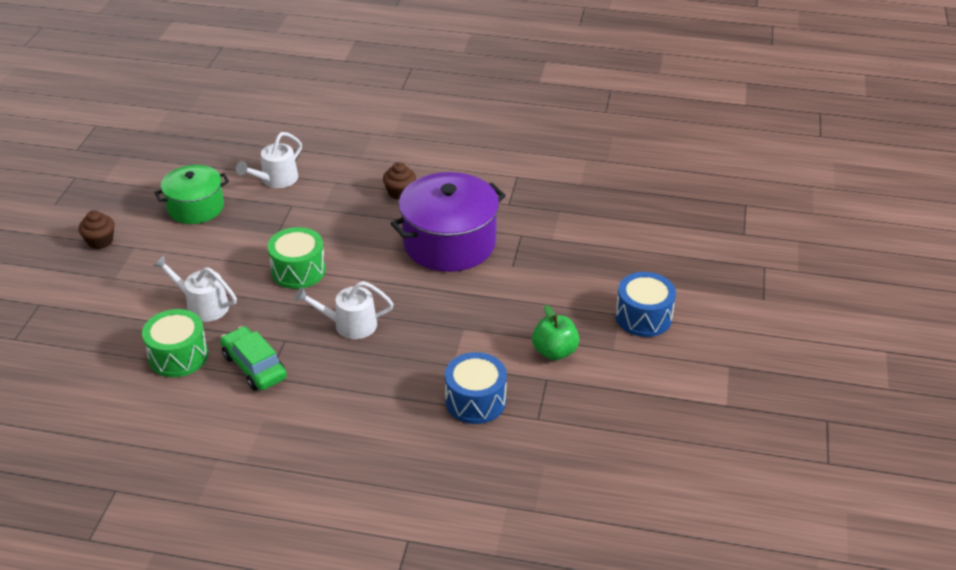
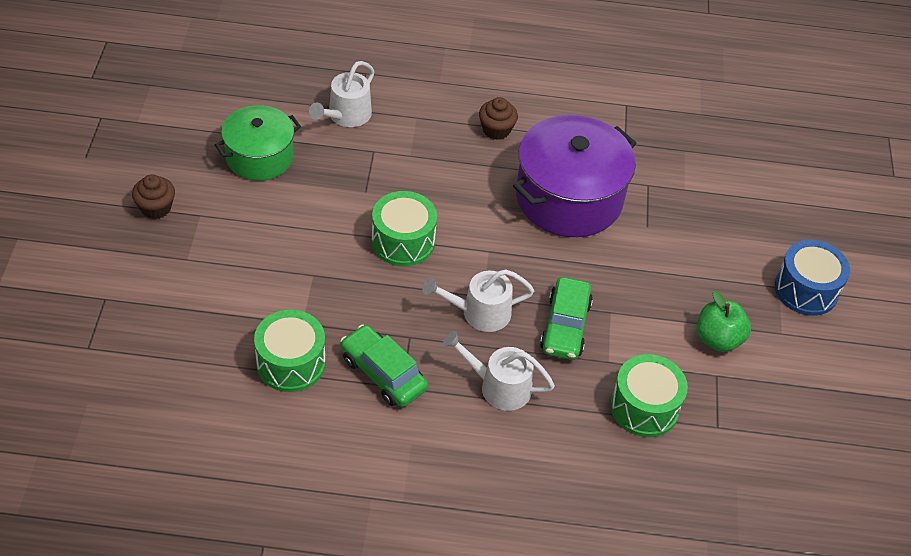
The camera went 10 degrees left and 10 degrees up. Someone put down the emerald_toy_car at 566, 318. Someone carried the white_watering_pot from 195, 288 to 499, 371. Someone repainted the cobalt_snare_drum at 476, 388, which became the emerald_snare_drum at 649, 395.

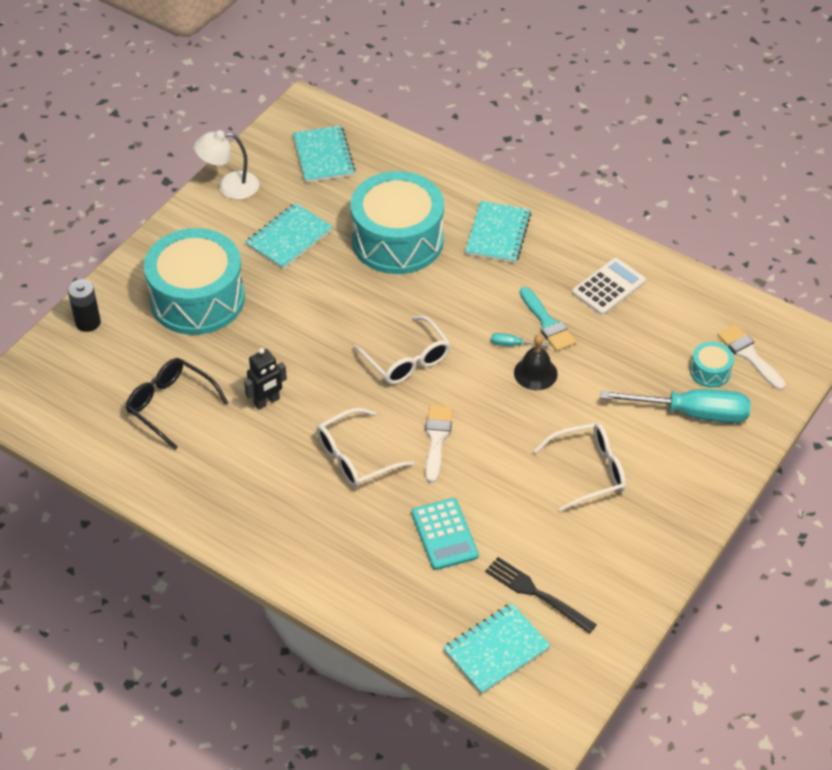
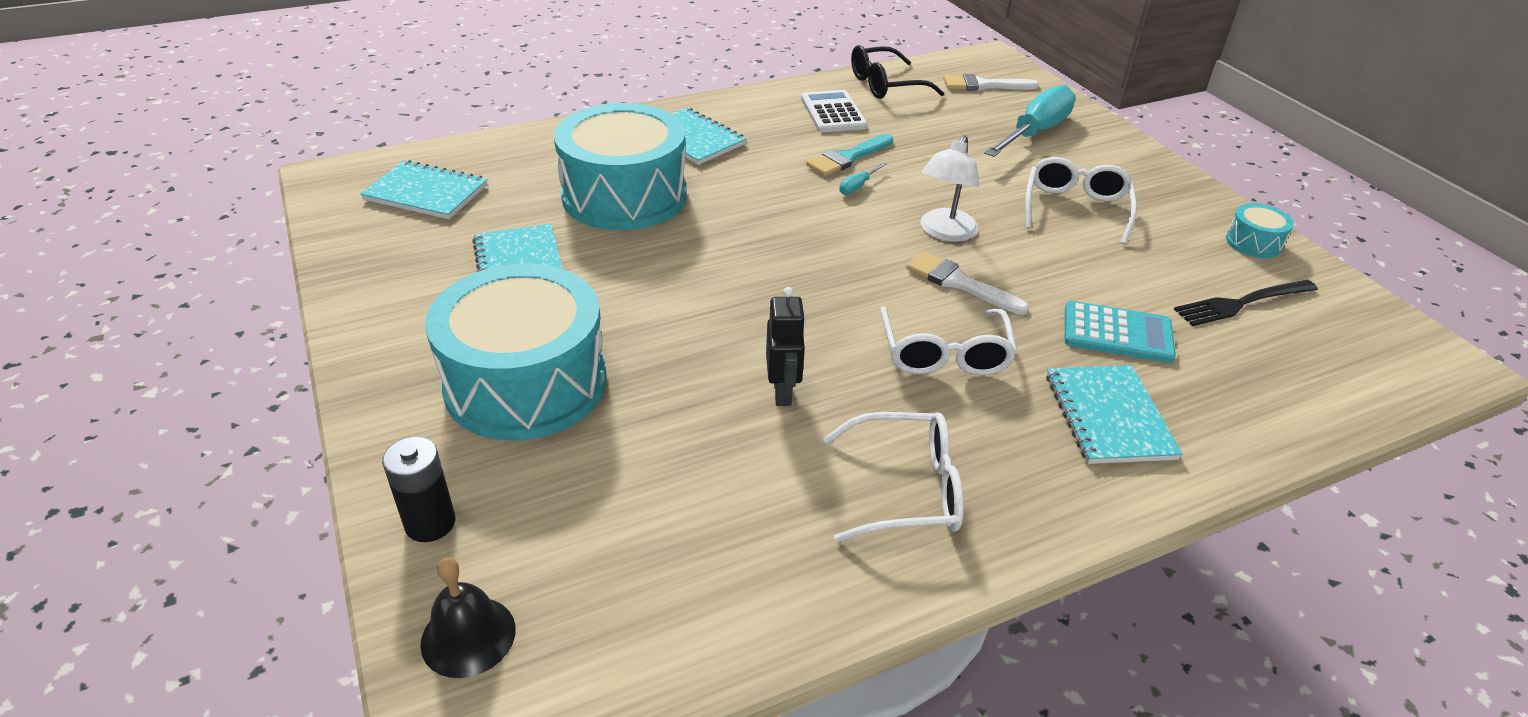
The camera went 60 degrees left and 10 degrees down. Someone carried the jet-black_spectacles from 177, 404 to 897, 72. Someone carried the white_lamp from 226, 165 to 949, 188. Someone carried the white_spectacles from 402, 350 to 893, 477. Someone carried the turquoise_notepad from 497, 648 to 1114, 414. Someone carried the jet-black_bell from 536, 362 to 468, 617. Someone carried the turquoise_snare_drum from 712, 365 to 1260, 230. Someone rotated the turquoise_brush at 548, 319 by 135 degrees clockwise.

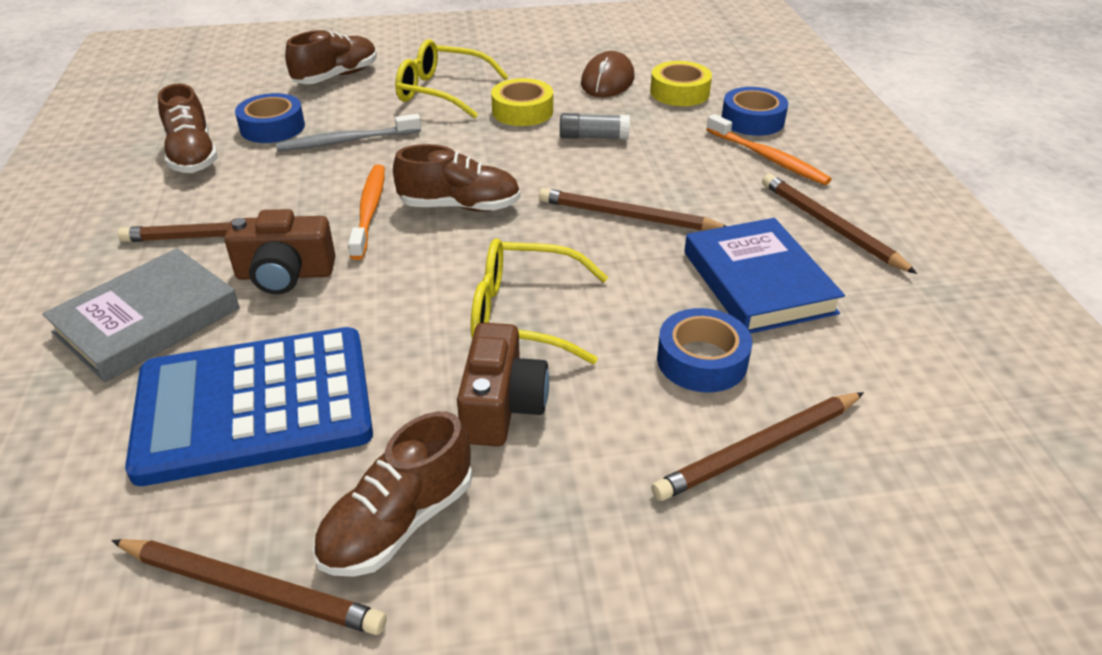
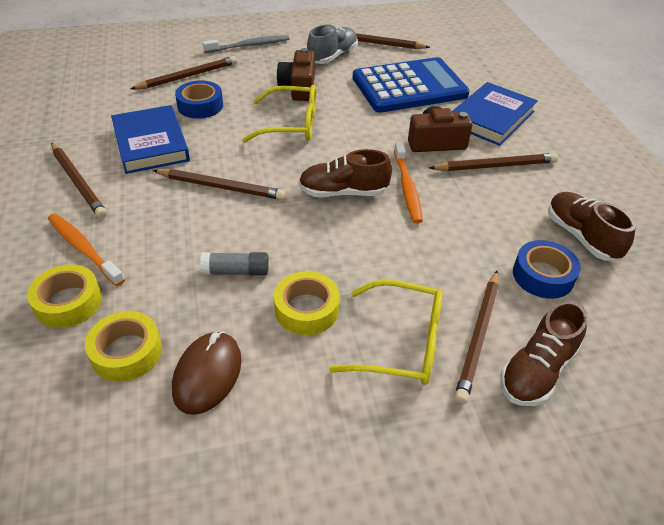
The camera went 175 degrees right and 5 degrees up. Someone put down the brown_lead_pencil at 476, 337. Someone carried the ash-grey_tooth_brush from 348, 133 to 246, 44. Someone repainted the ash-grey_book at 141, 315, which became the cobalt_book at 495, 114. Someone repainted the brown_sneaker at 392, 494, which became the ash-grey_sneaker at 332, 44. Someone repainted the cobalt_tape at 755, 111, which became the yellow_tape at 64, 296.

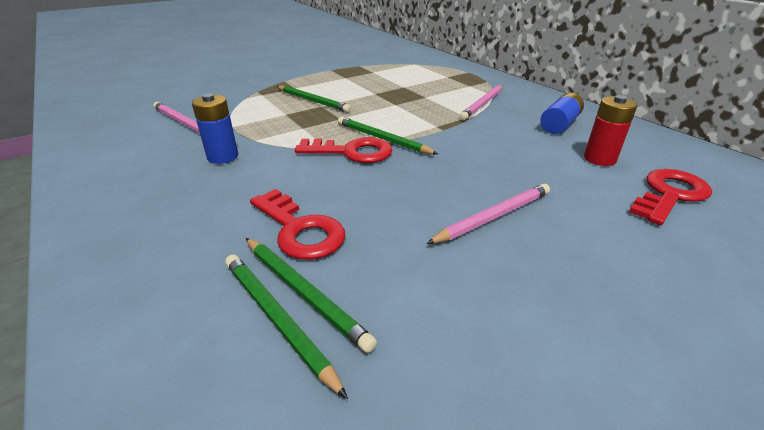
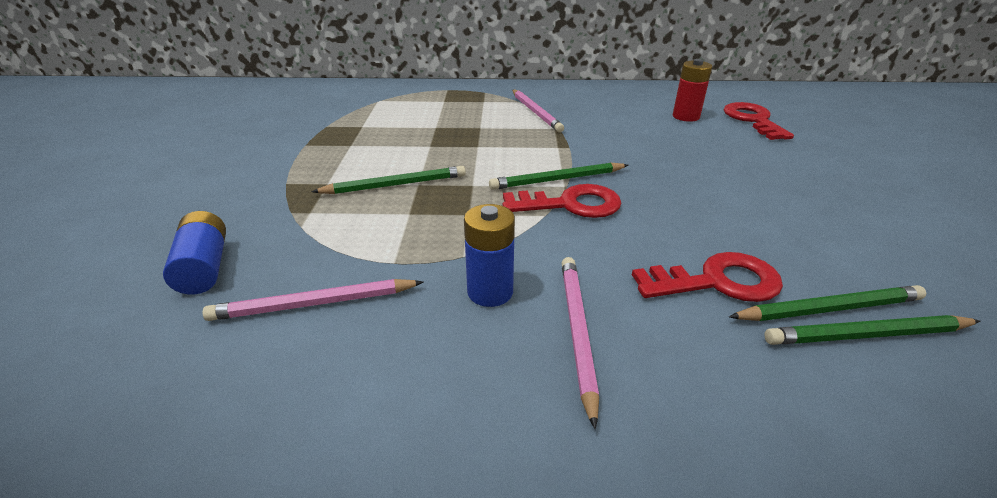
The camera went 55 degrees left and 0 degrees up. Someone carried the pink_lead_pencil from 488, 214 to 580, 343. Someone carried the cobalt_battery from 562, 113 to 194, 252. Someone rotated the red_latchkey at 343, 150 by 45 degrees clockwise.

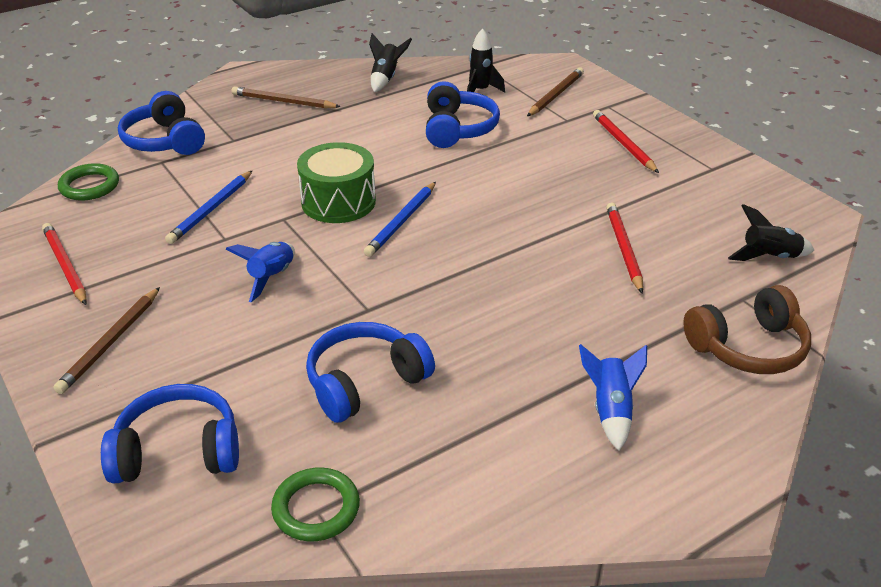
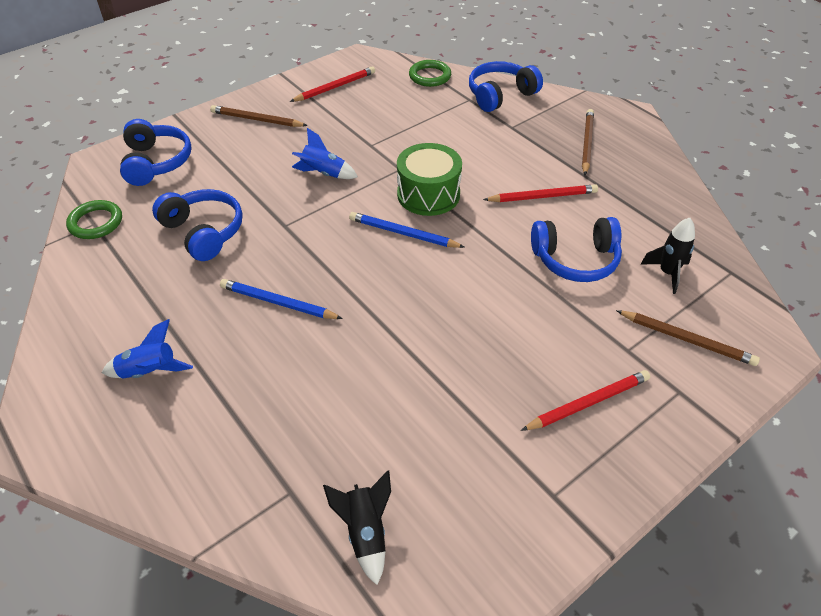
The camera went 85 degrees right and 10 degrees up. Someone took away the jet-black_spaceship at 390, 62. Someone took away the brown_headphones at 747, 329. Someone carried the cobalt_lead_pencil from 209, 207 to 281, 299. Someone carried the red_lead_pencil from 624, 248 to 540, 193.

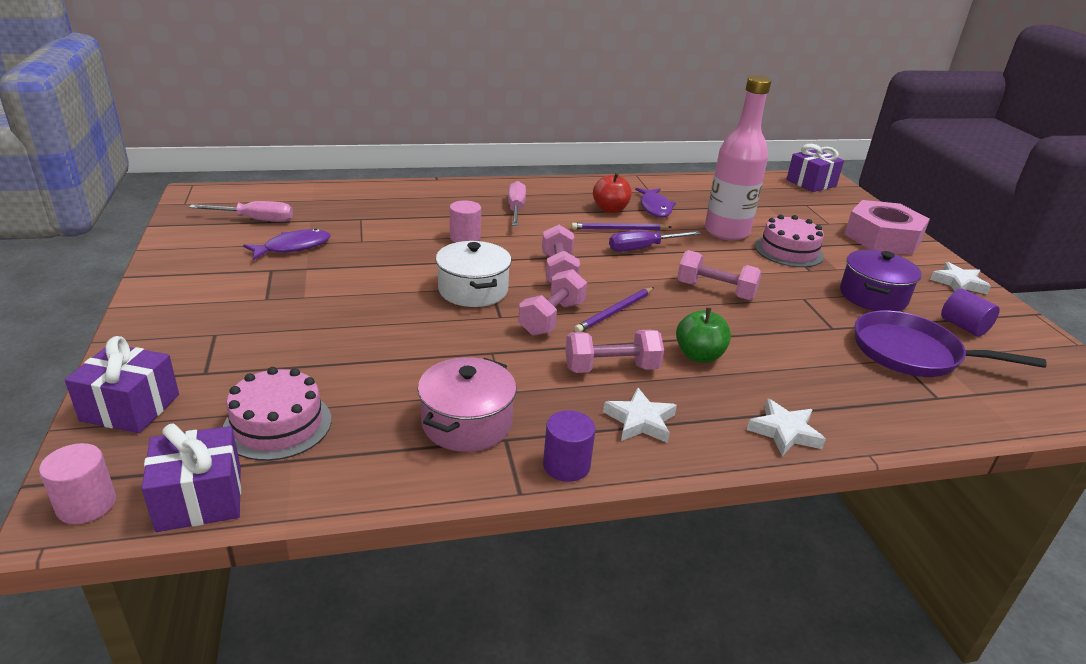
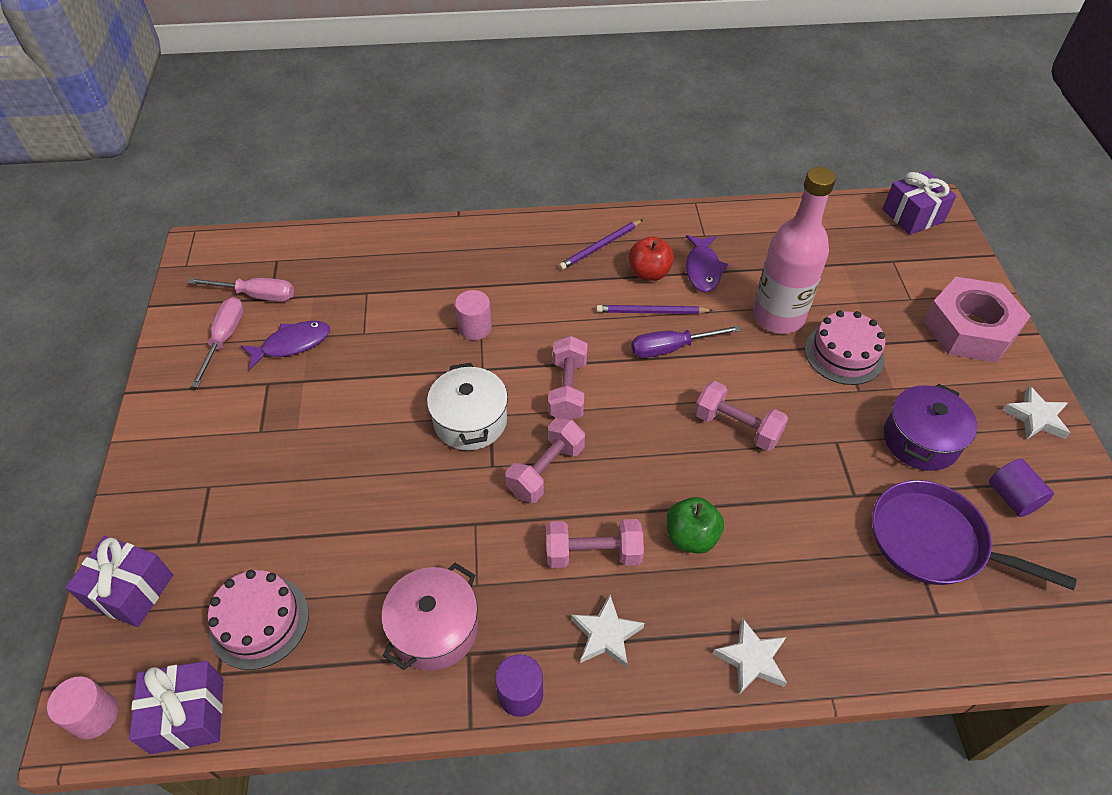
The camera went 10 degrees right and 20 degrees up. Someone carried the pink_hand_screwdriver from 517, 203 to 217, 342. Someone carried the purple_lead_pencil from 614, 309 to 600, 245.

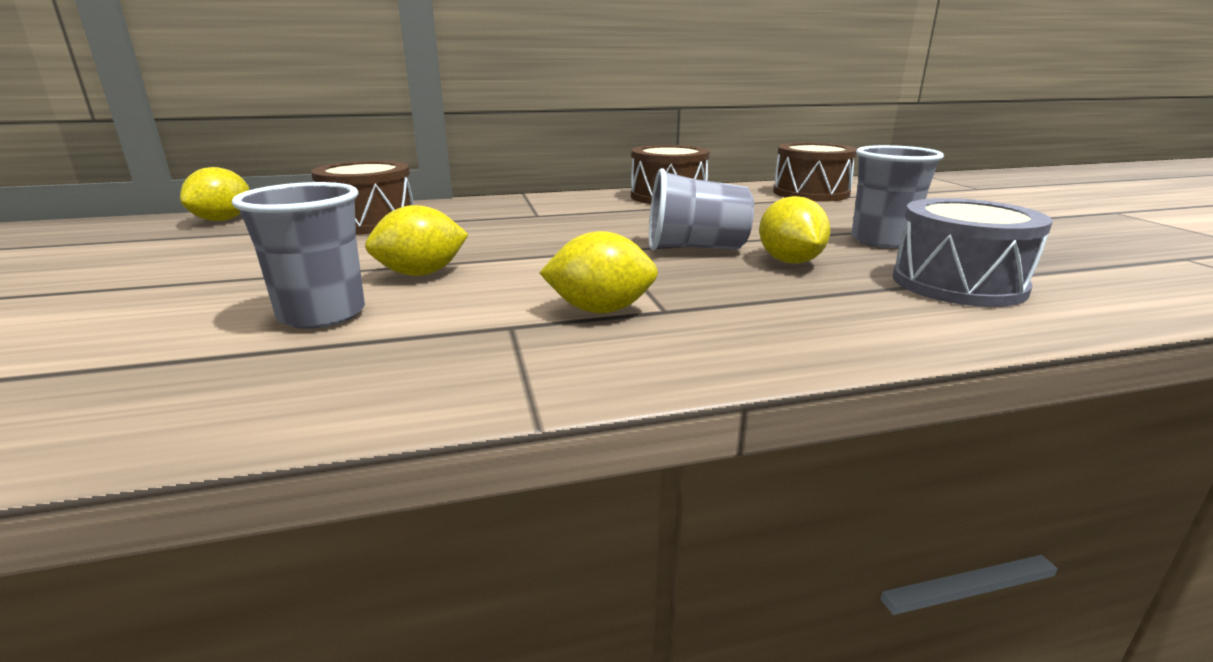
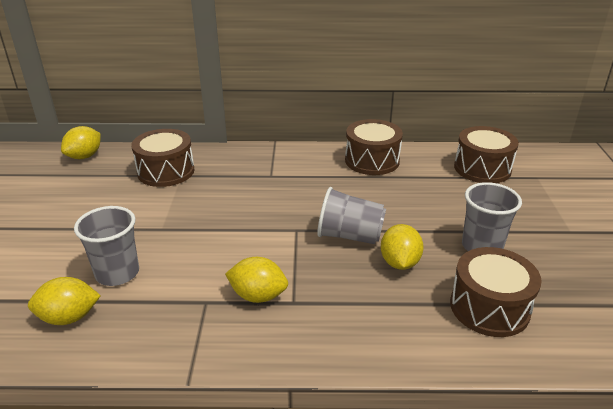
The camera went 15 degrees right and 10 degrees up. Someone carried the yellow_toy_lemon from 417, 240 to 64, 301. Someone repainted the ash-grey_snare_drum at 973, 252, which became the brown_snare_drum at 496, 292.

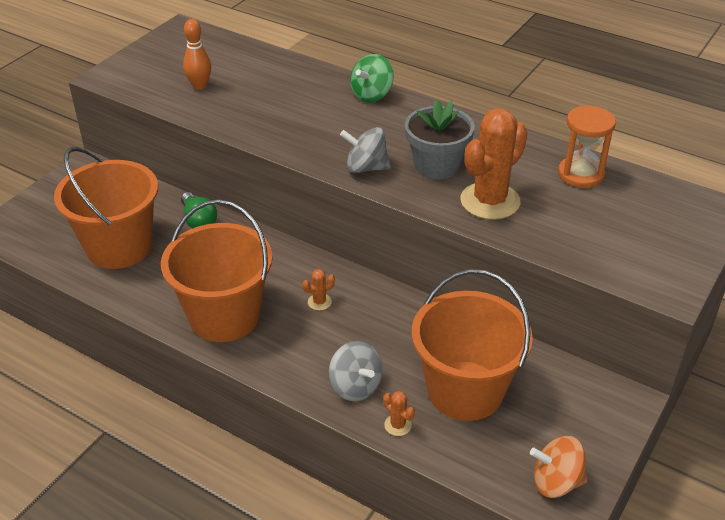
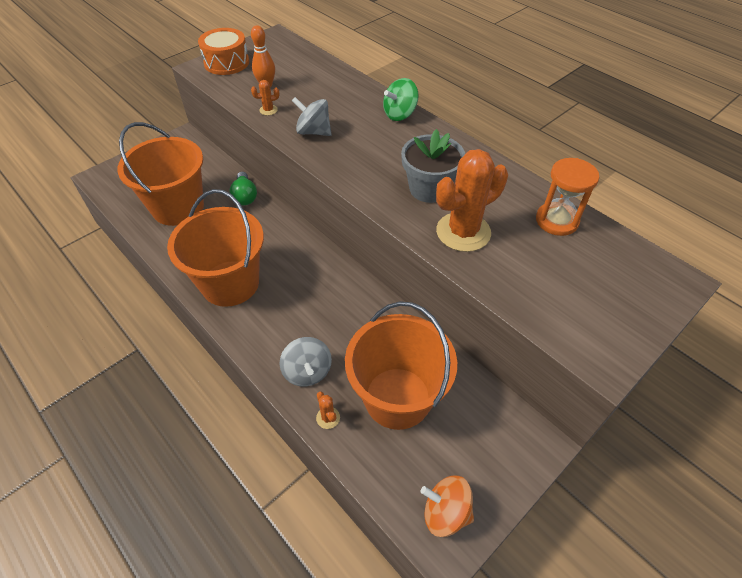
The camera went 15 degrees right and 10 degrees up. Someone put down the bright_orange_snare_drum at 223, 51. Someone carried the bright_orange_prickly_plant from 318, 289 to 265, 98. Someone carried the ash-grey_toy_top from 365, 150 to 312, 116.

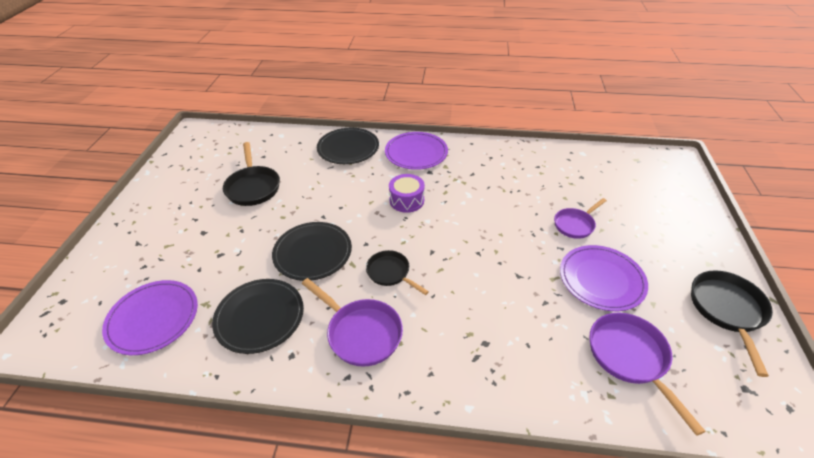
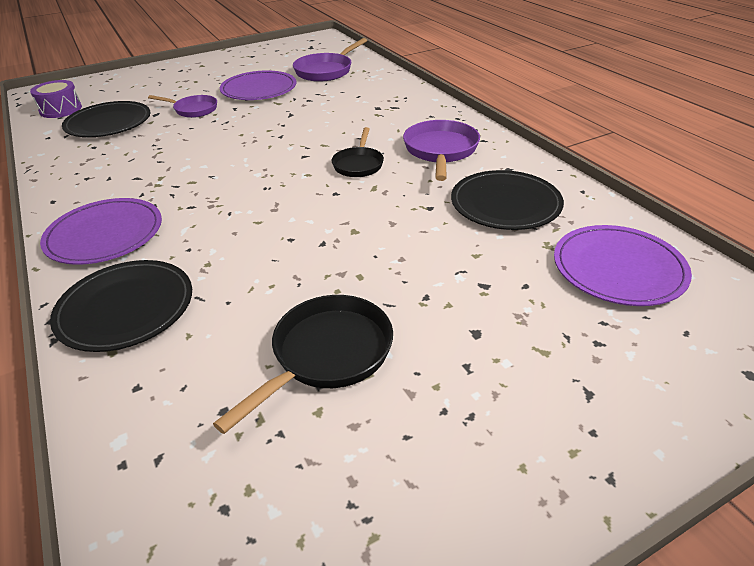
The camera went 125 degrees left and 5 degrees down. Someone took away the jet-black_pan at 732, 324. Someone carried the jet-black_flat_dish from 312, 251 to 106, 119. Someone carried the purple_snare_drum from 407, 193 to 56, 99.

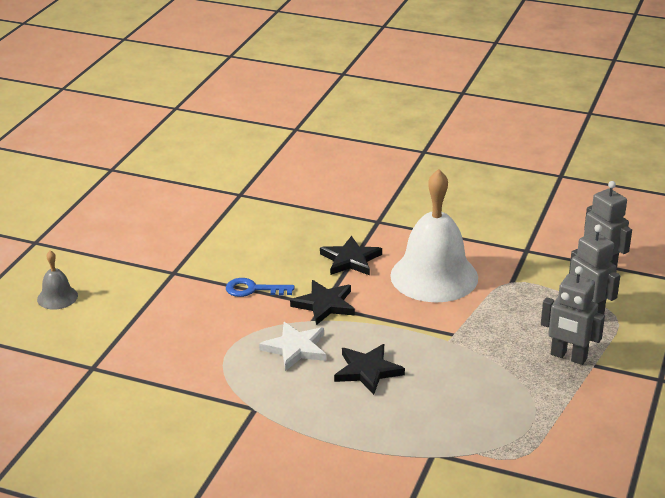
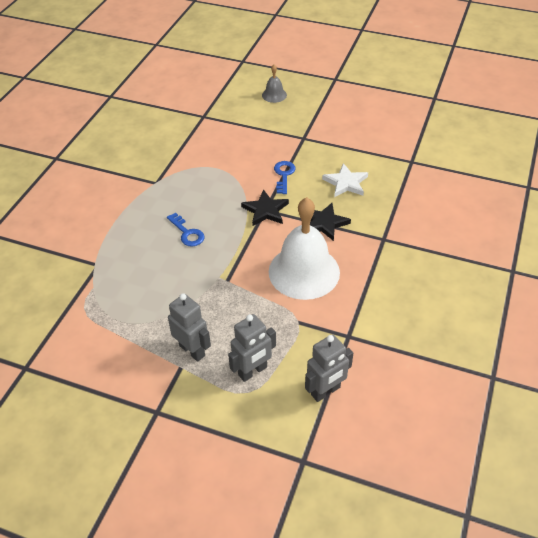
The camera went 90 degrees right and 15 degrees up. Someone carried the white_star_shape from 292, 346 to 345, 180. Someone swapped the jet-black_star_shape at 369, 369 for the cobalt_latchkey at 185, 230. Someone rotated the ash-grey_toy_robot at 573, 315 by 105 degrees clockwise.

